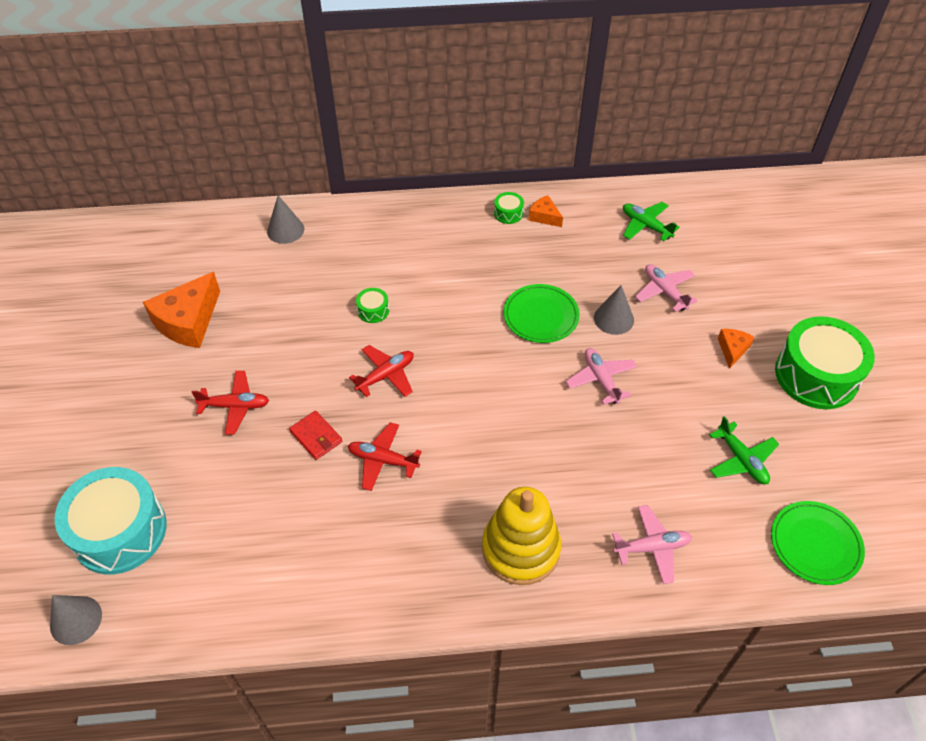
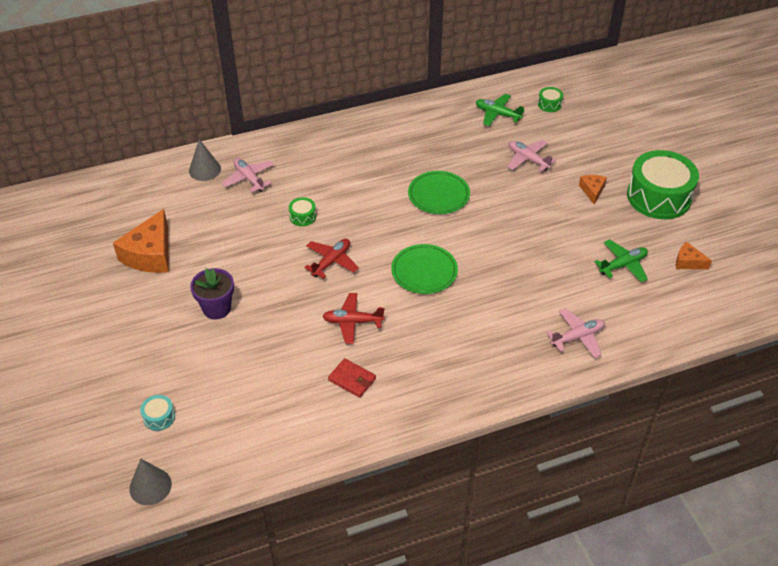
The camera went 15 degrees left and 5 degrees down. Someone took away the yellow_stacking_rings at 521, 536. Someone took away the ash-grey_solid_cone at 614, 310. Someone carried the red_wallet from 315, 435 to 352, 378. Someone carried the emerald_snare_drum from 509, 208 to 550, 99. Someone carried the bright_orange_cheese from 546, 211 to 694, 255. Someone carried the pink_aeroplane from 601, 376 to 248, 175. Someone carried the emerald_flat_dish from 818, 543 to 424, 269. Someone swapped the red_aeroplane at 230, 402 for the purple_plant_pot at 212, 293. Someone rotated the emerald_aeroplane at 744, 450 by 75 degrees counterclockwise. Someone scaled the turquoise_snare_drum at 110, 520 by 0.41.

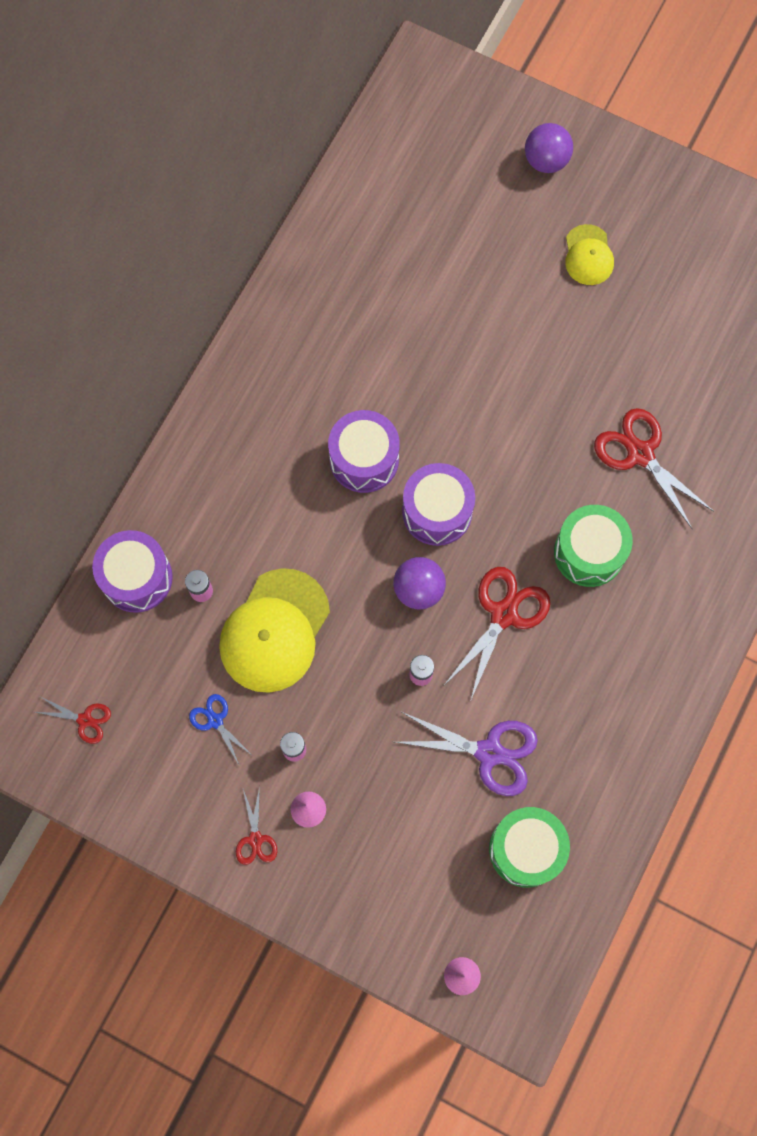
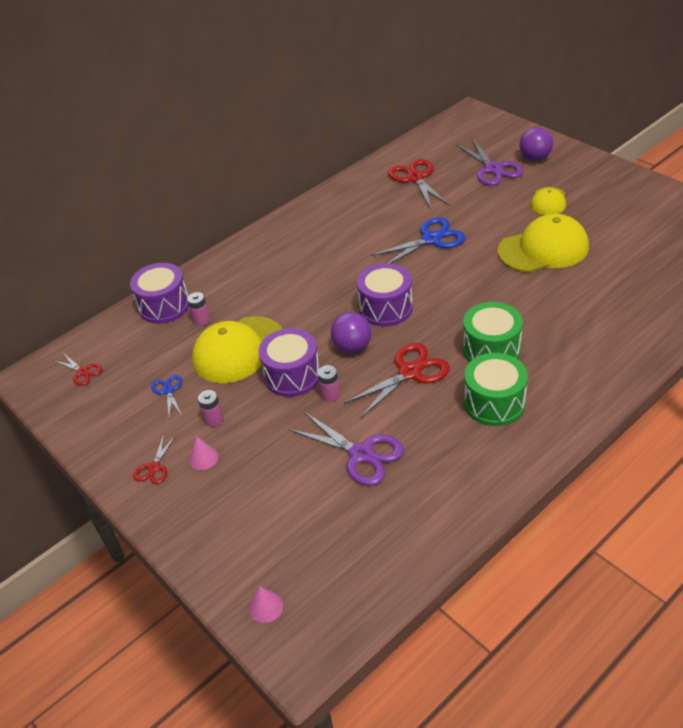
The camera went 25 degrees right and 30 degrees down. Someone put down the cobalt_scissors at 418, 240. Someone put down the purple_scissors at 489, 162. Someone put down the yellow_cap at 543, 243. Someone carried the purple_snare_drum from 364, 451 to 289, 362. Someone carried the emerald_snare_drum from 529, 847 to 496, 389. Someone carried the red_scissors from 654, 468 to 419, 184.

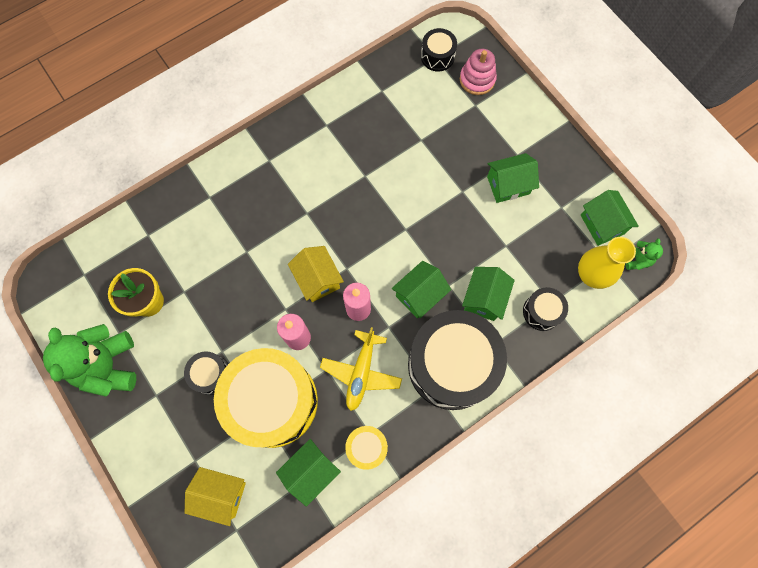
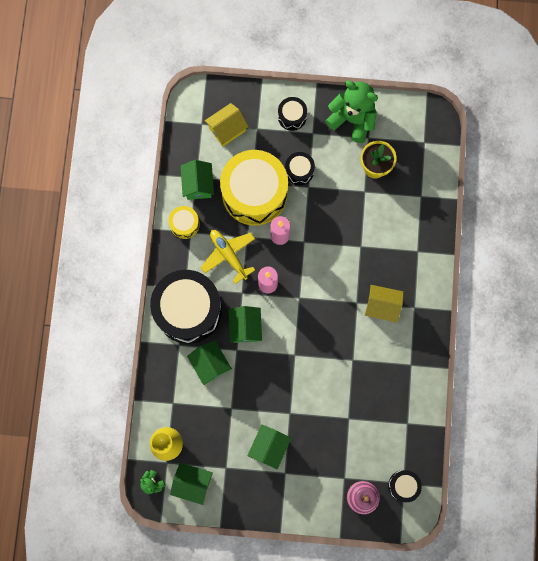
The camera went 130 degrees right and 5 degrees up. Someone carried the yellow_house from 316, 274 to 384, 303. Someone carried the jet-black_snare_drum from 545, 309 to 292, 114.

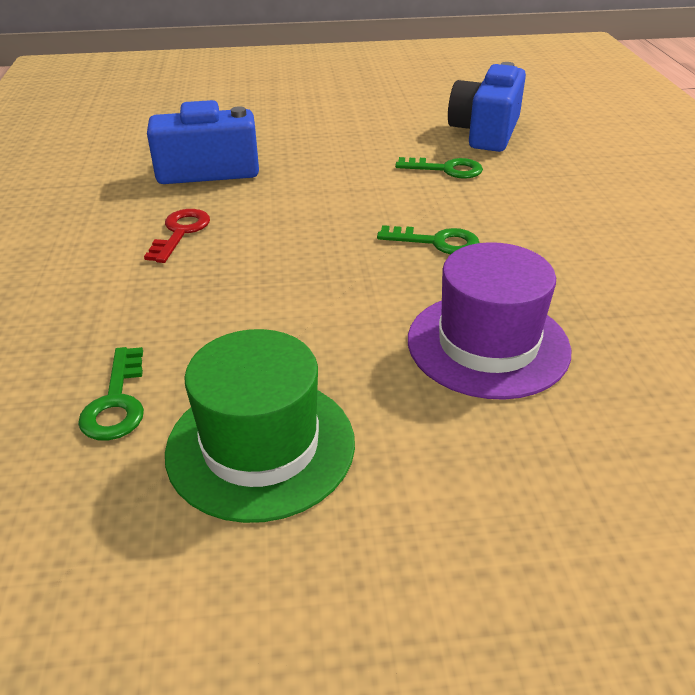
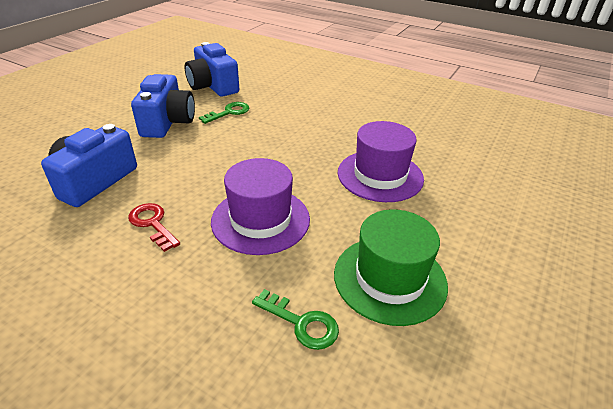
The camera went 55 degrees left and 0 degrees up. Someone took away the emerald_latchkey at 428, 240. Someone put down the cobalt_compact_camera at 163, 106. Someone put down the purple_top_hat at 260, 206.

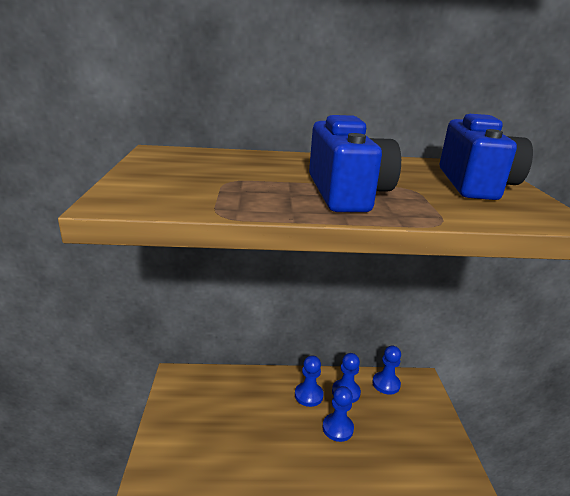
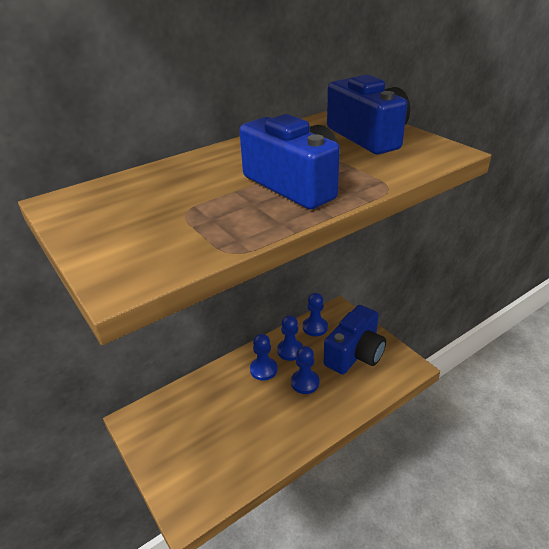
The camera went 30 degrees left and 10 degrees up. Someone put down the cobalt_compact_camera at 355, 339.

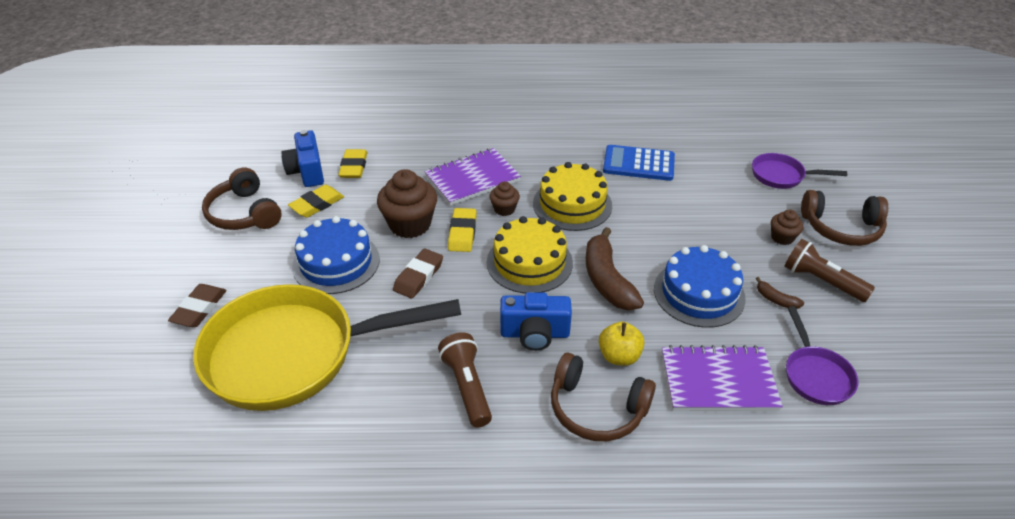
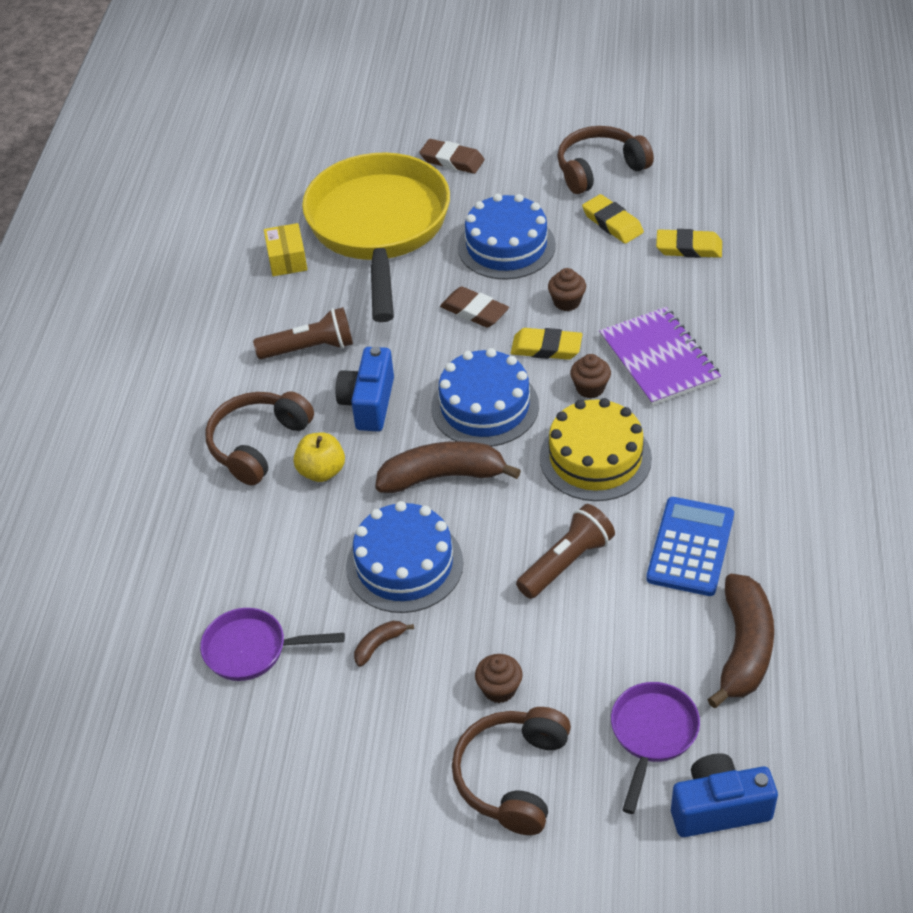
The camera went 100 degrees right and 5 degrees up. Someone took away the purple_notepad at 722, 378. Someone put down the yellow_package at 285, 249. Someone put down the brown_banana at 740, 641. Someone carried the cobalt_compact_camera from 302, 158 to 724, 795. Someone carried the brown_torch from 829, 270 to 565, 551. Someone repainted the yellow_layer_cake at 530, 254, which became the cobalt_layer_cake at 485, 397. Someone scaled the brown_fairy_cake at 407, 203 by 0.52.

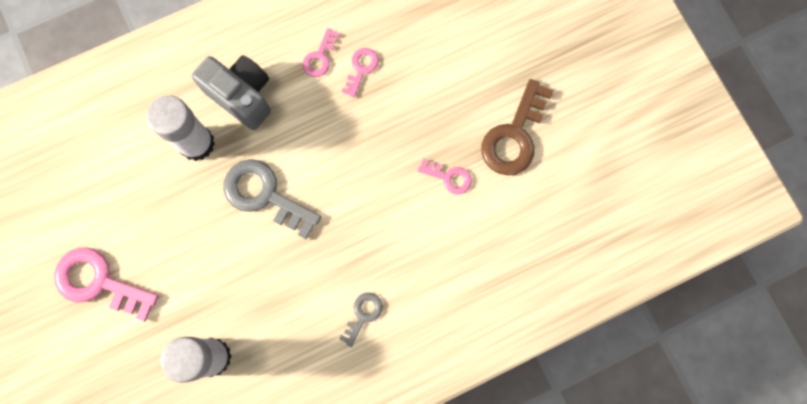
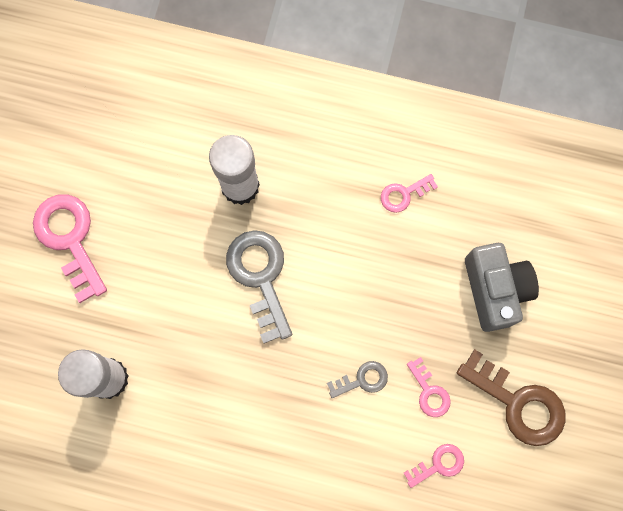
The camera went 40 degrees right and 0 degrees up. Someone carried the ash-grey_compact_camera from 231, 92 to 502, 287. Someone carried the ash-grey_latchkey from 361, 320 to 357, 379. Someone carried the pink_latchkey from 360, 72 to 434, 466. Someone rotated the brown_latchkey at 517, 127 by 120 degrees counterclockwise.

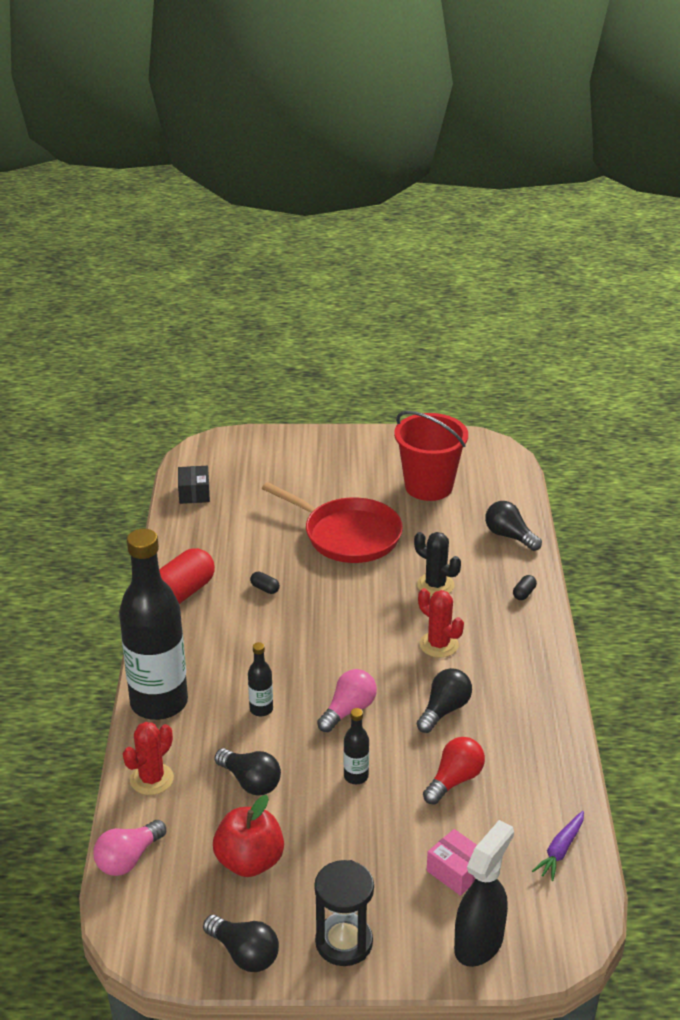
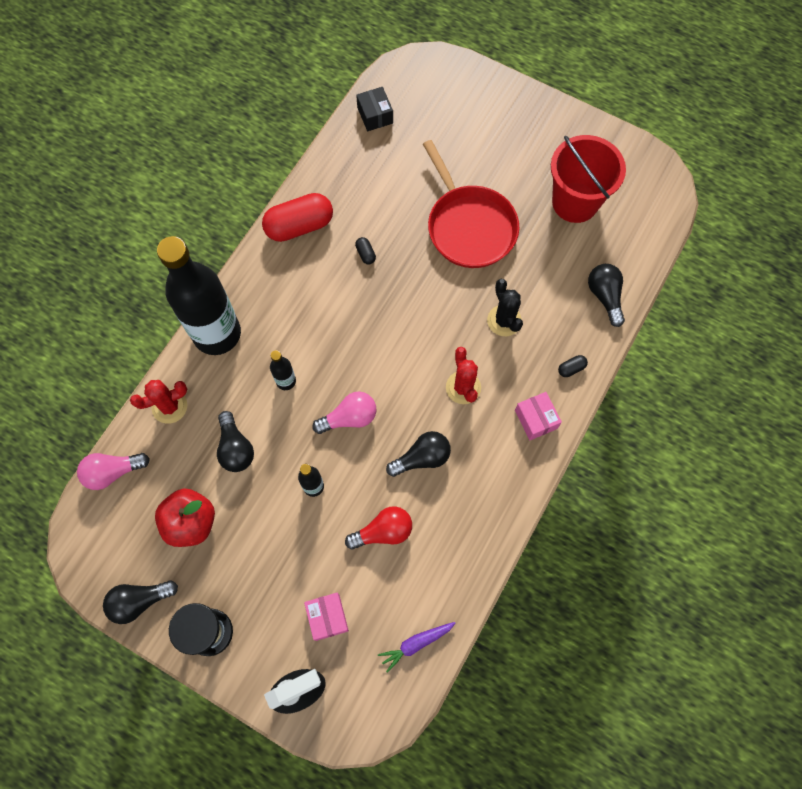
The camera went 30 degrees right and 35 degrees up. Someone put down the pink_package at 538, 416. Someone rotated the jet-black_package at 194, 485 by 45 degrees counterclockwise. Someone rotated the jet-black_bulb at 241, 943 by 90 degrees clockwise.

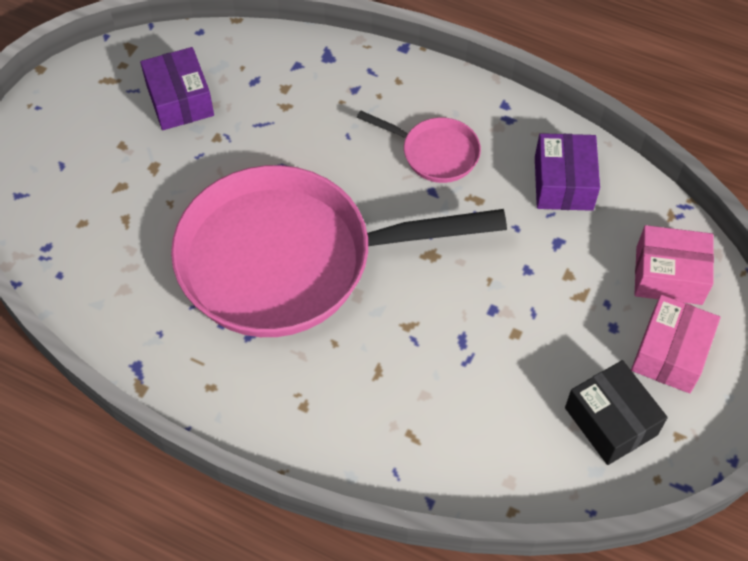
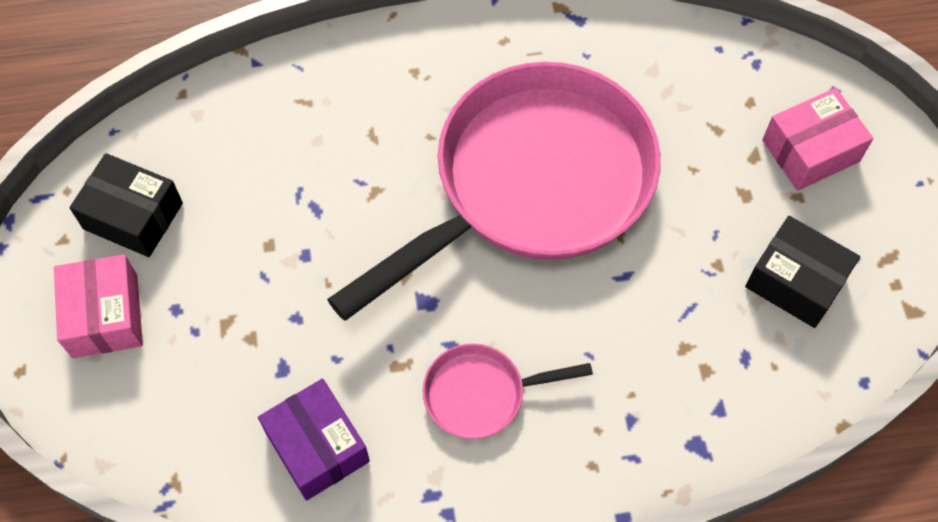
The camera went 145 degrees right and 5 degrees up. Someone carried the pink_package from 674, 265 to 818, 139. Someone repainted the purple_package at 177, 88, which became the jet-black_package at 802, 272.

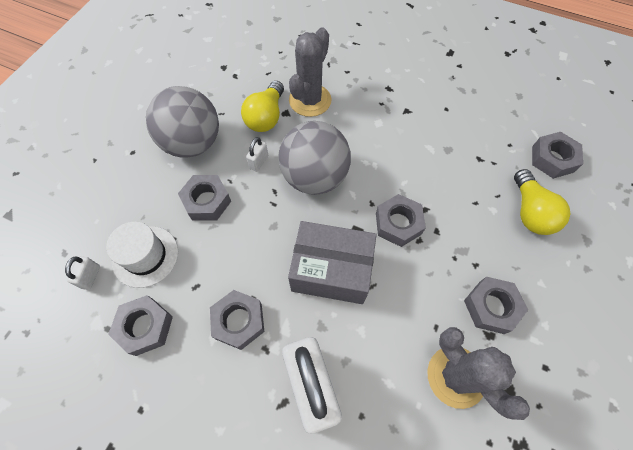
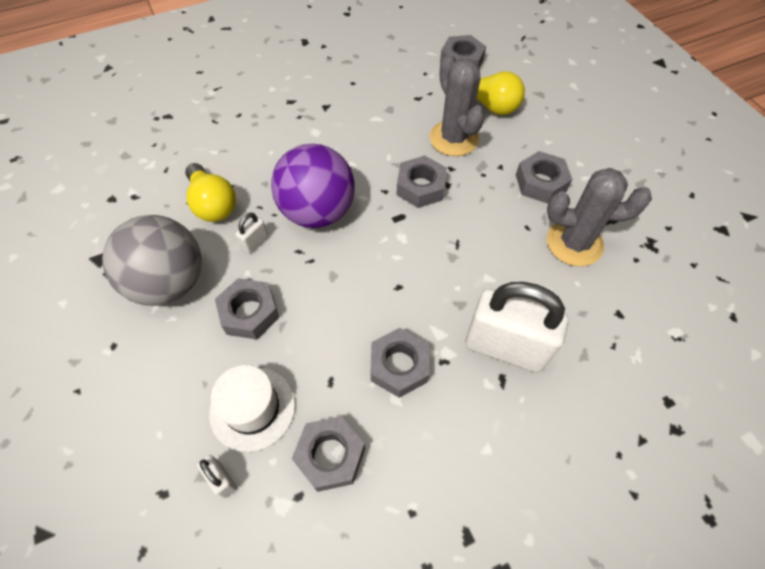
The camera went 50 degrees left and 5 degrees down. Someone took away the ash-grey_package at 332, 262. Someone carried the ash-grey_prickly_plant from 310, 72 to 457, 105. Someone repainted the ash-grey_ball at 314, 158, which became the purple_ball at 313, 186. Someone rotated the white_padlock at 257, 154 by 60 degrees clockwise.

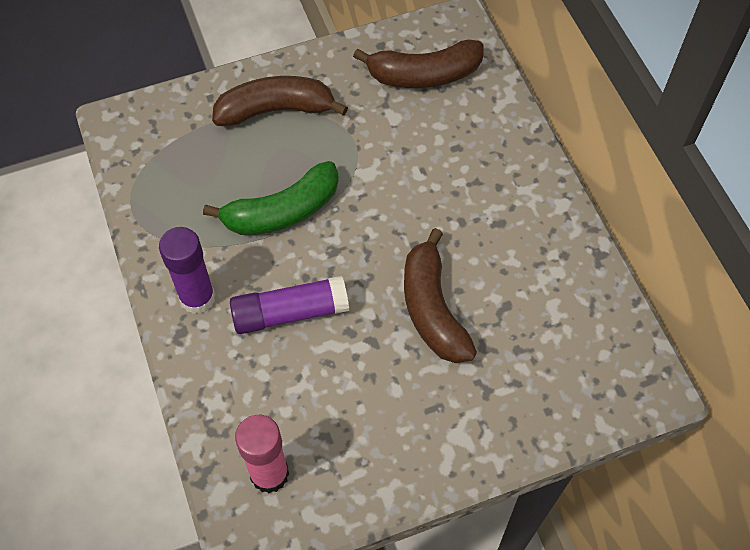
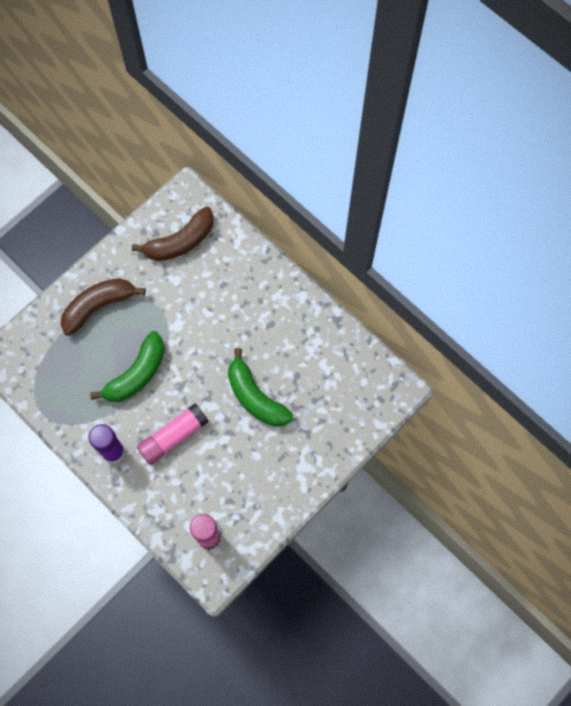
The camera went 25 degrees left and 10 degrees up. Someone repainted the purple_glue at 289, 305, which became the pink_glue at 173, 434. Someone repainted the brown_banana at 440, 295, which became the emerald_banana at 260, 387.

